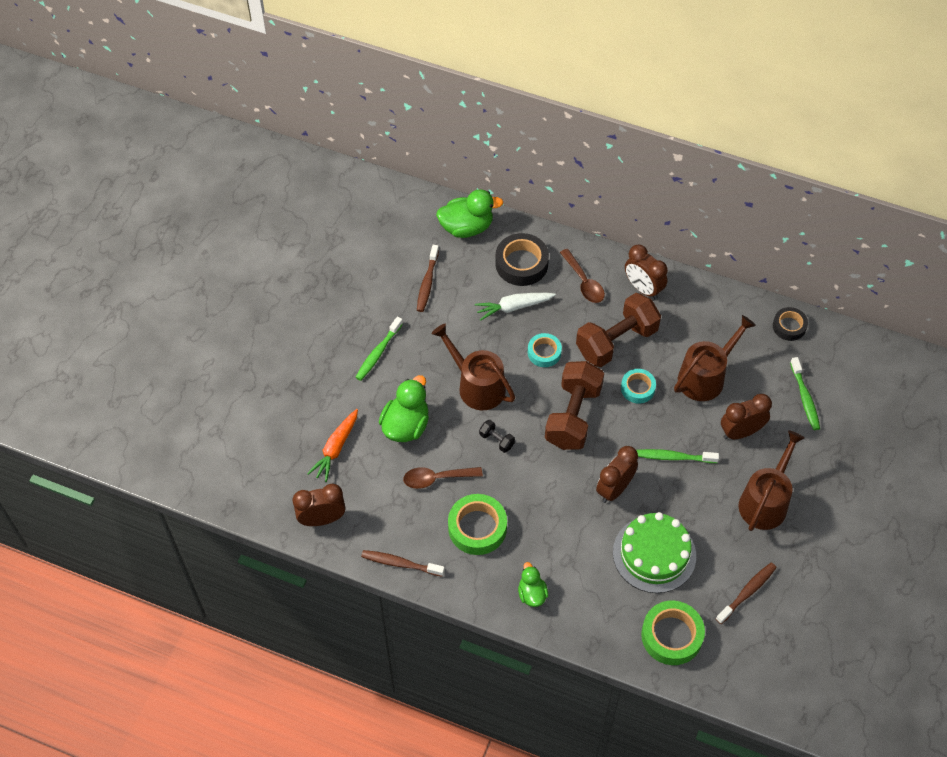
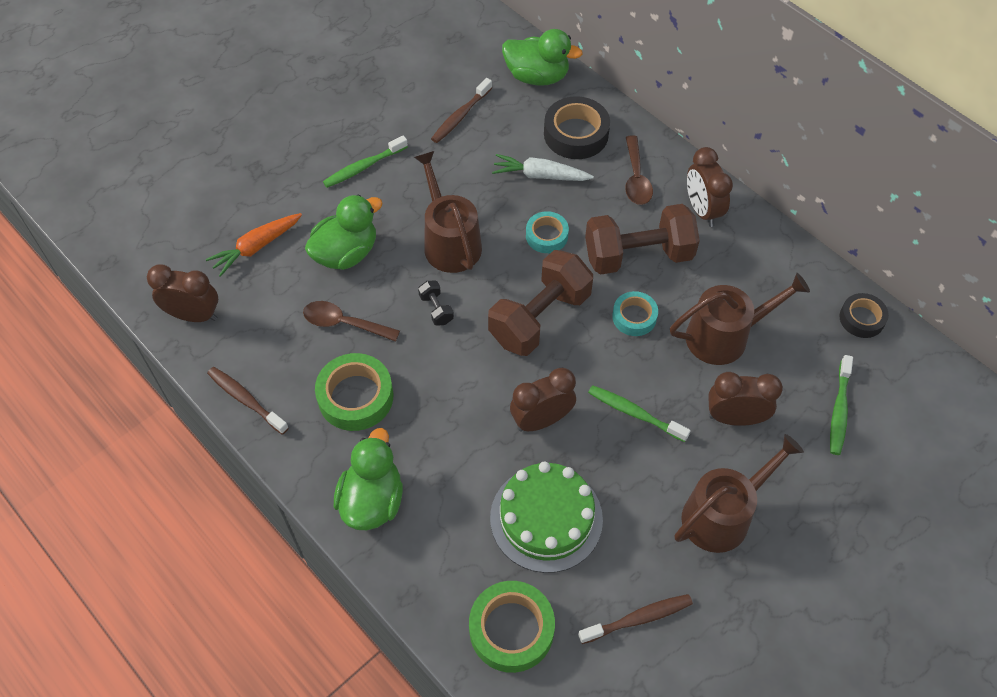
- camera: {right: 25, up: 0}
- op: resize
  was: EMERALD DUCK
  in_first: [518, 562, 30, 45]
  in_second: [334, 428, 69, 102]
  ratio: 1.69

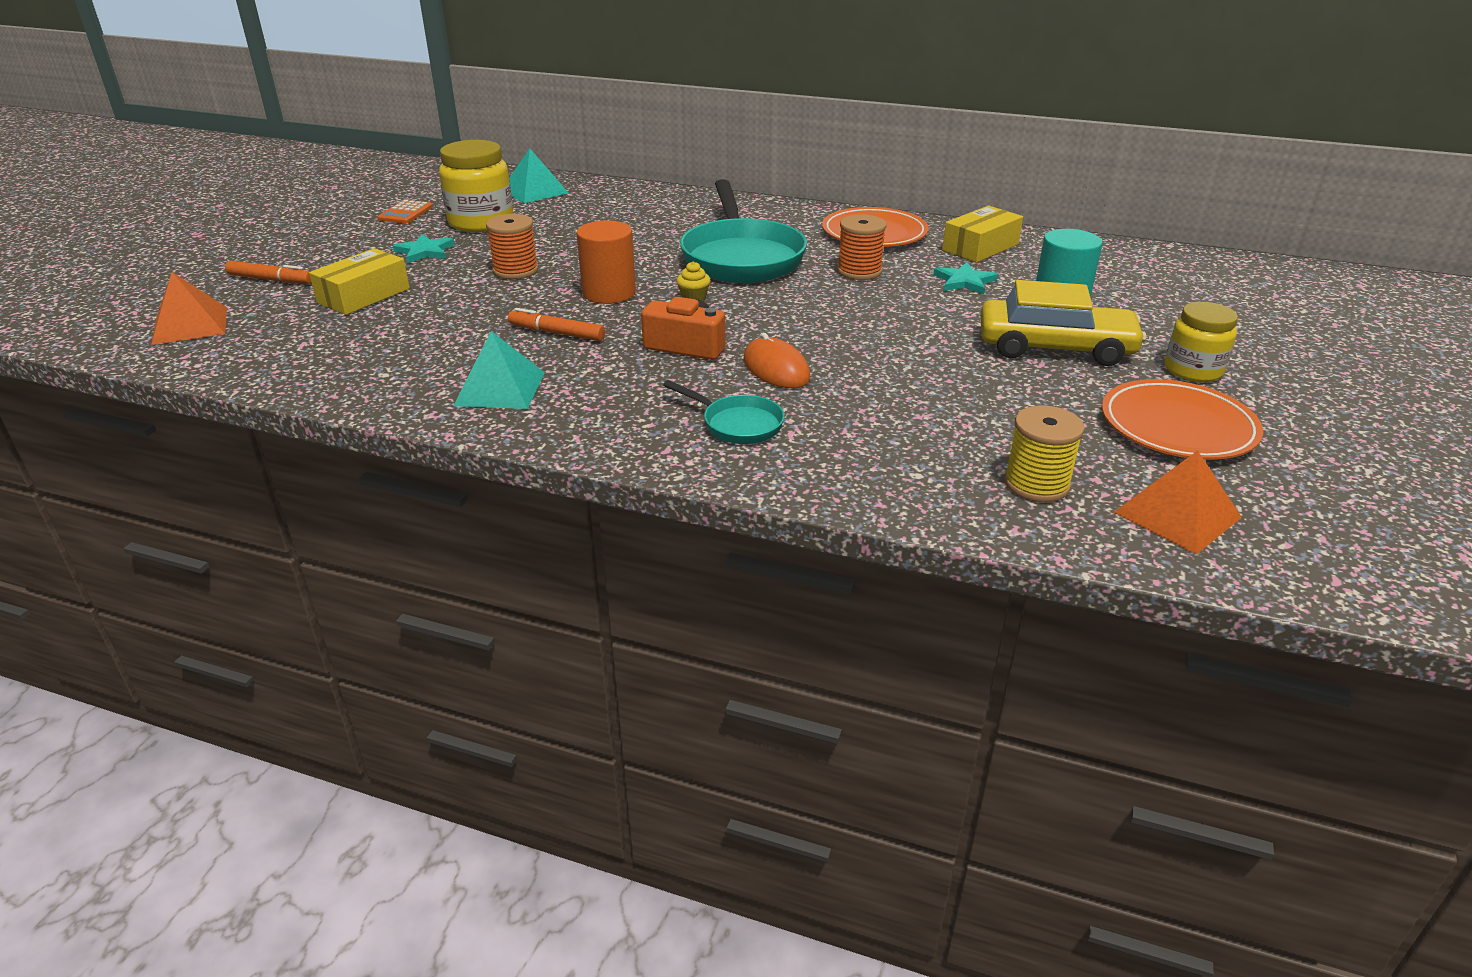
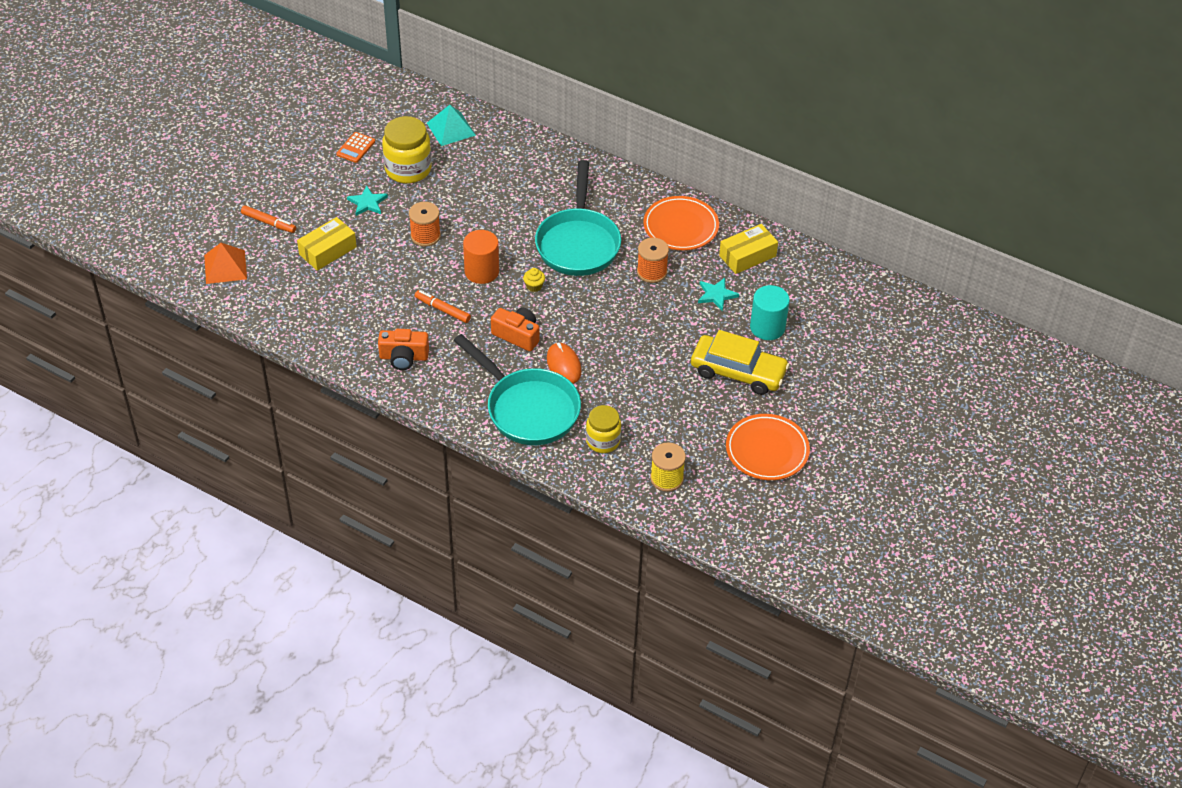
- camera: {right: 10, up: 15}
- op: replace
  was: TURQUOISE PYRAMID SHAPE
  now: ORANGE CAMERA
  in_first: [453, 331, 92, 78]
  in_second: [378, 329, 51, 41]
- op: resize
  was: TURQUOISE FRYING PAN
  in_first: [663, 380, 121, 64]
  in_second: [454, 334, 127, 111]
  ratio: 2.11
- op: move
  was: BRIGHT YELLOW JAM JAR
  in_first: [1165, 302, 73, 80]
  in_second: [586, 405, 35, 48]
- op: delete
  was: ORANGE PYRAMID SHAPE
  in_first: [1113, 450, 129, 104]

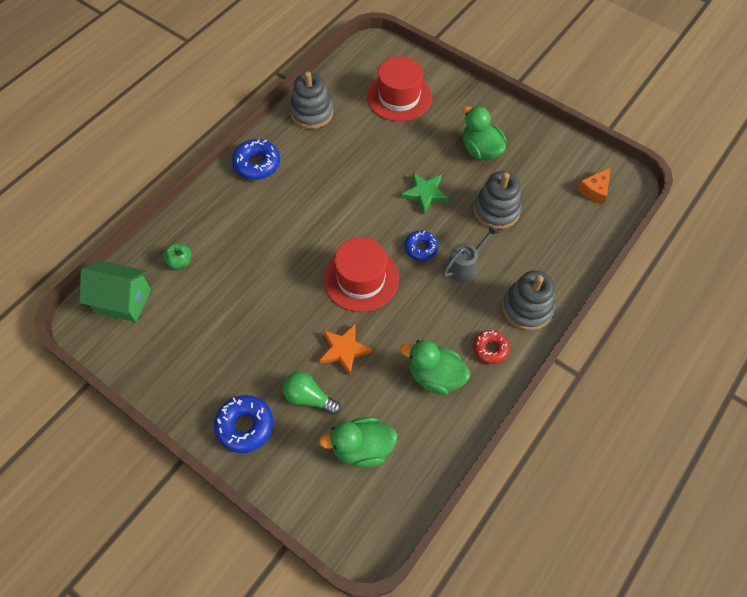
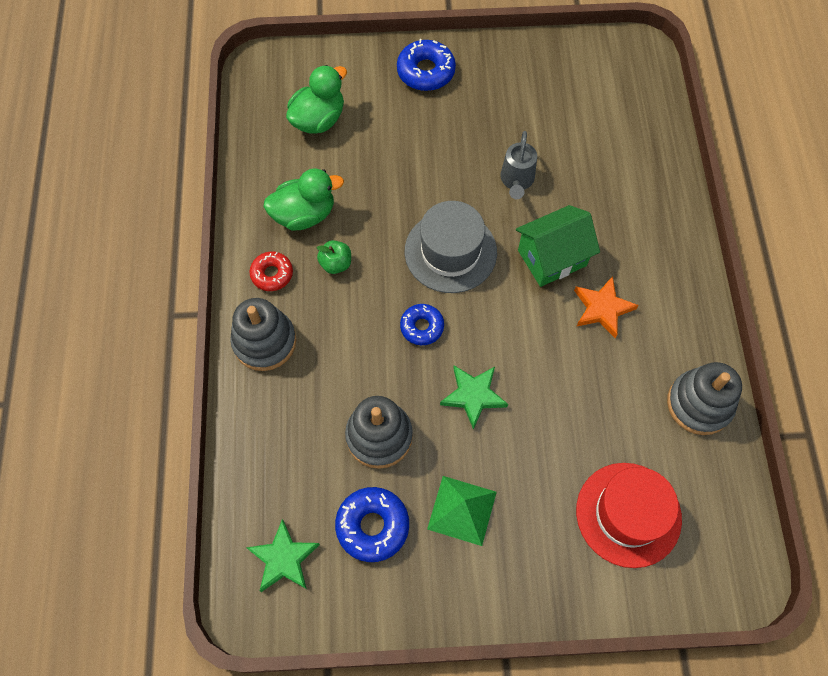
- camera: {right: 140, up: 5}
- op: replace
  was: ORANGE CHEESE WEDGE
  now: EMERALD FIVE-POINTED STAR
  in_first: [577, 167, 34, 37]
  in_second: [246, 519, 74, 73]
- op: move
  was: EMERALD APPLE
  in_first: [163, 243, 28, 26]
  in_second: [317, 240, 34, 34]
- op: move
  was: COBALT DONUT
  in_first: [232, 139, 48, 41]
  in_second: [335, 487, 74, 75]
- op: recolor
  was: CRIMSON HAT
  now: GREY HAT
  in_first: [324, 237, 75, 75]
  in_second: [405, 201, 92, 92]
- op: replace
  was: EMERALD DUCK
  now: EMERALD PYRAMID SHAPE
  in_first: [463, 106, 43, 54]
  in_second: [427, 476, 70, 70]
- op: move
  was: GREY SPRINKLING CAN
  in_first: [443, 225, 56, 57]
  in_second: [500, 131, 37, 68]
- op: move
  was: EMERALD HOUSE
  in_first: [79, 261, 72, 61]
  in_second: [516, 205, 84, 82]
- op: move
  was: ORANGE FIVE-POINTED STAR
  in_first: [319, 324, 53, 51]
  in_second: [574, 276, 65, 62]
- op: delete
  was: EMERALD LIGHT BULB
  in_first: [282, 372, 59, 43]

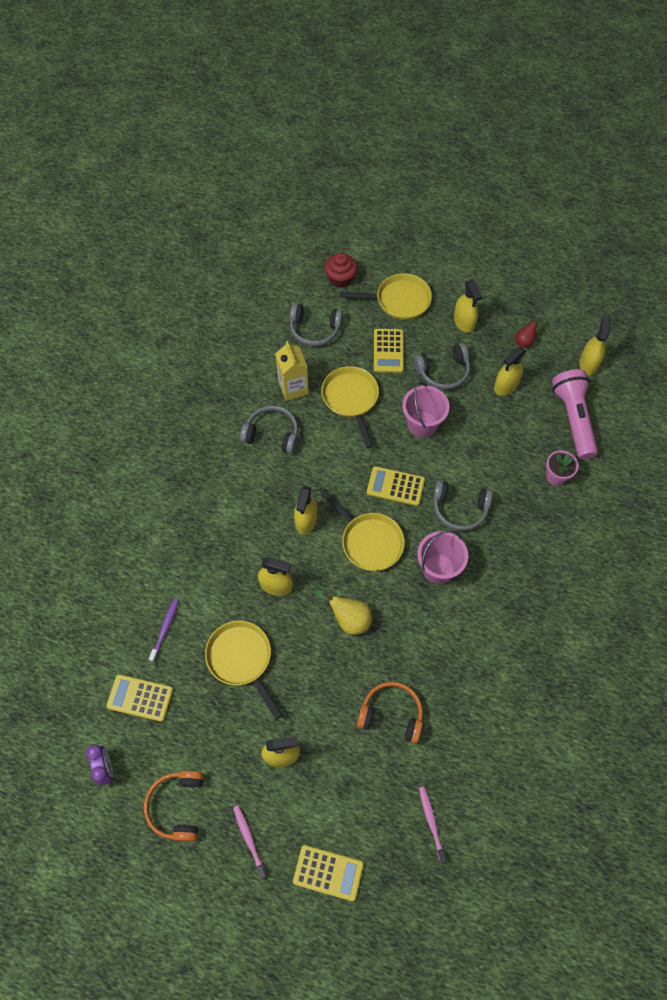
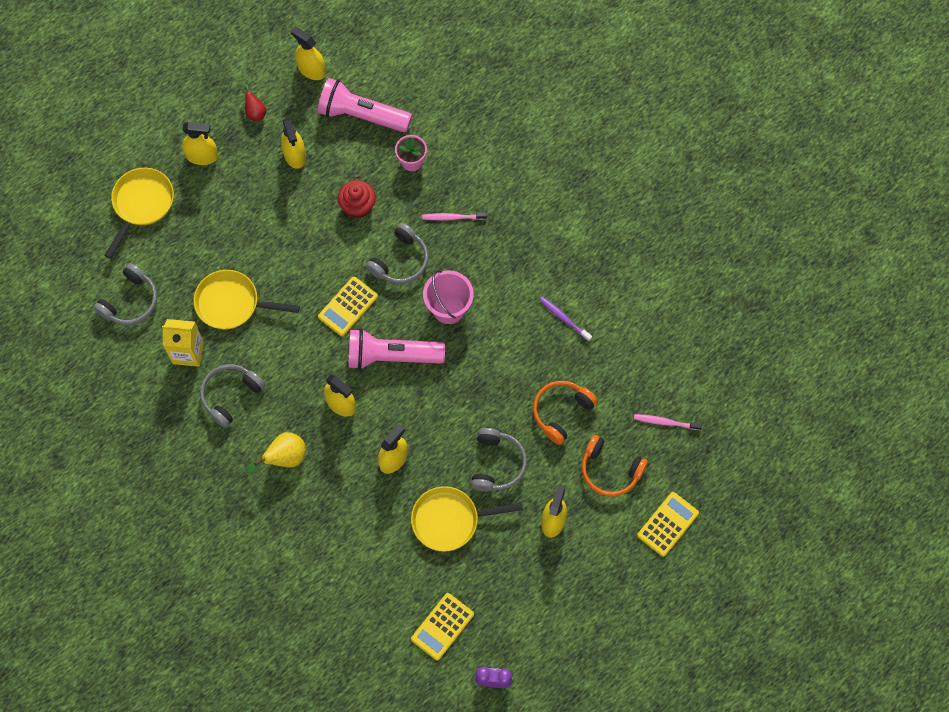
- camera: {right: -65, up: 5}
- op: move
  was: BRIGHT YELLOW PEAR FRUIT
  in_first: [315, 589, 57, 46]
  in_second: [247, 432, 59, 41]
- op: move
  was: CRIMSON MUFFIN
  in_first: [325, 253, 32, 35]
  in_second: [338, 180, 38, 38]
- op: replace
  was: BRIGHT YELLOW FRYING PAN
  now: ROSY POCKET TORCH
  in_first: [320, 489, 85, 82]
  in_second: [348, 329, 97, 41]
- op: move
  was: ROSY DENTAL BRUSH
  in_first: [233, 805, 34, 74]
  in_second: [422, 212, 65, 8]
- op: move
  was: GREY HEADSET
  in_first: [414, 343, 56, 47]
  in_second: [471, 428, 56, 64]
- op: move
  was: ROYAL PURPLE DENTAL BRUSH
  in_first: [149, 598, 30, 64]
  in_second: [539, 297, 53, 45]
- op: move
  was: ORANGE HEADSET
  in_first: [144, 771, 60, 71]
  in_second: [582, 435, 66, 62]
- op: delete
  was: BRIGHT YELLOW ADDING MACHINE
  in_first: [374, 329, 30, 44]
- op: delete
  was: ROSY SAND BUCKET
  in_first: [402, 382, 48, 56]

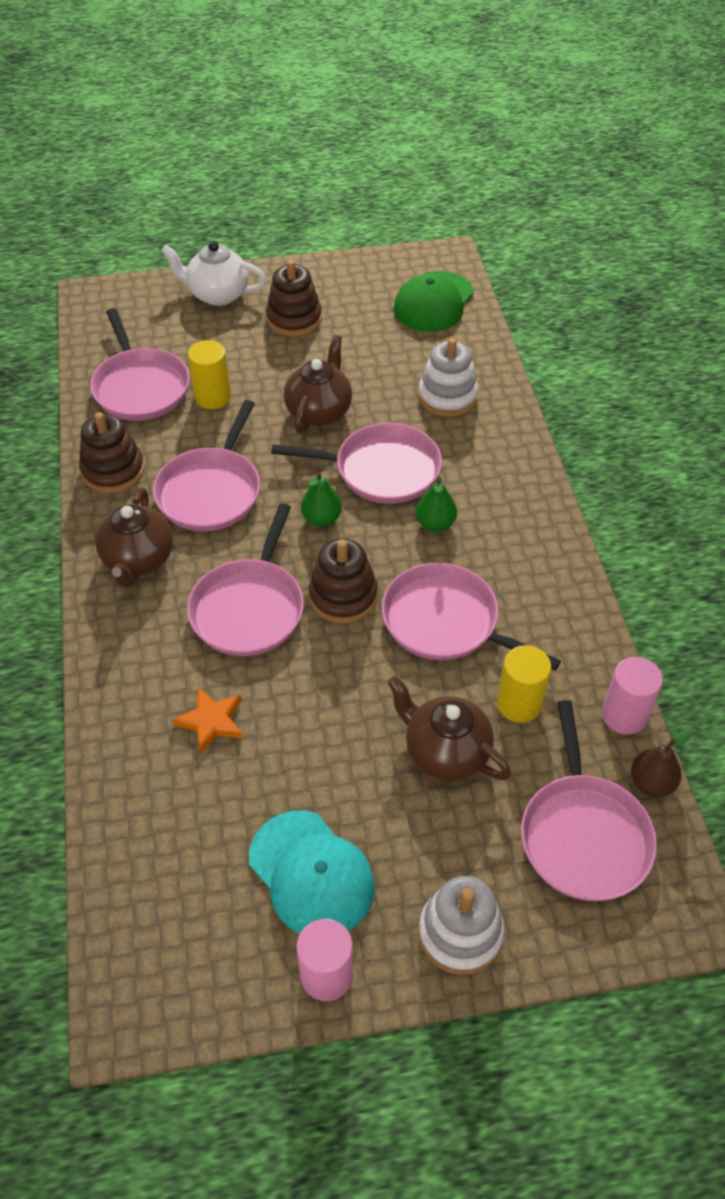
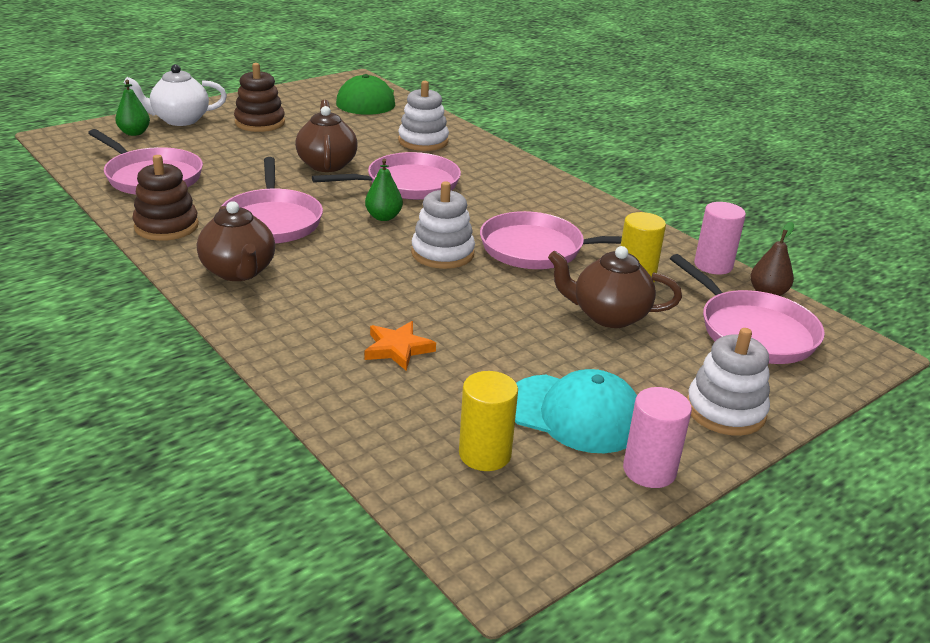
- camera: {right: -30, up: -20}
- op: move
  was: EMERALD PEAR FRUIT
  in_first: [416, 477, 41, 55]
  in_second: [115, 80, 35, 56]
- op: recolor
  was: DARK BROWN STACKING RINGS
  now: WHITE STACKING RINGS
  in_first: [309, 538, 69, 85]
  in_second: [411, 181, 64, 88]
- op: move
  was: BRIGHT YELLOW CYLINDER
  in_first: [188, 340, 43, 69]
  in_second: [459, 371, 59, 100]
- op: delete
  was: ROSY FRYING PAN
  in_first: [187, 503, 117, 153]

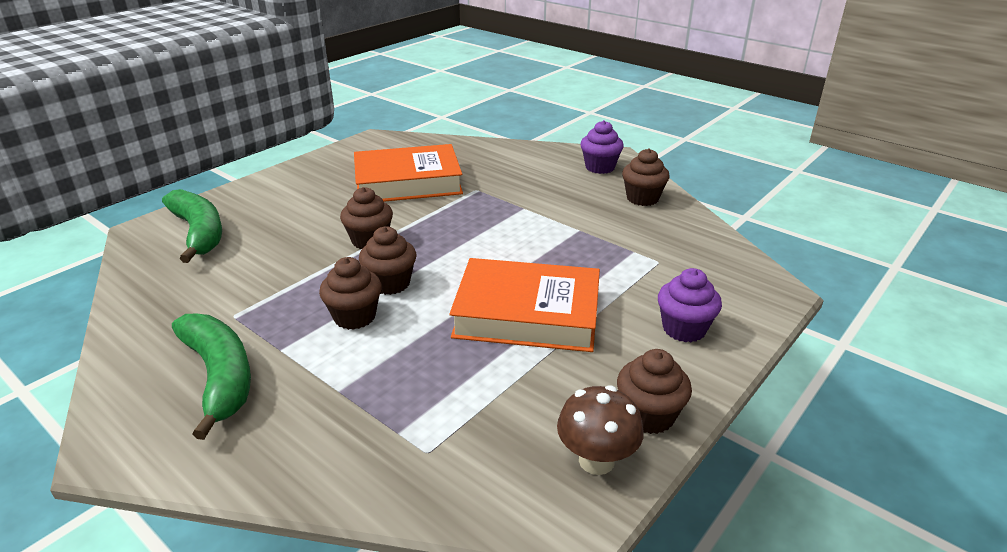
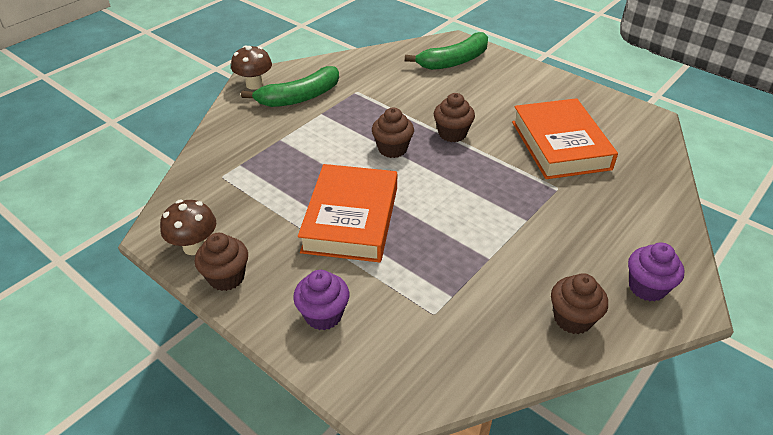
- camera: {right: 90, up: 10}
- op: insert
  now: DARK BROWN FUNGUS
  in_second: [231, 45, 41, 45]
- op: delete
  was: DARK BROWN MUFFIN
  in_first: [319, 257, 63, 73]

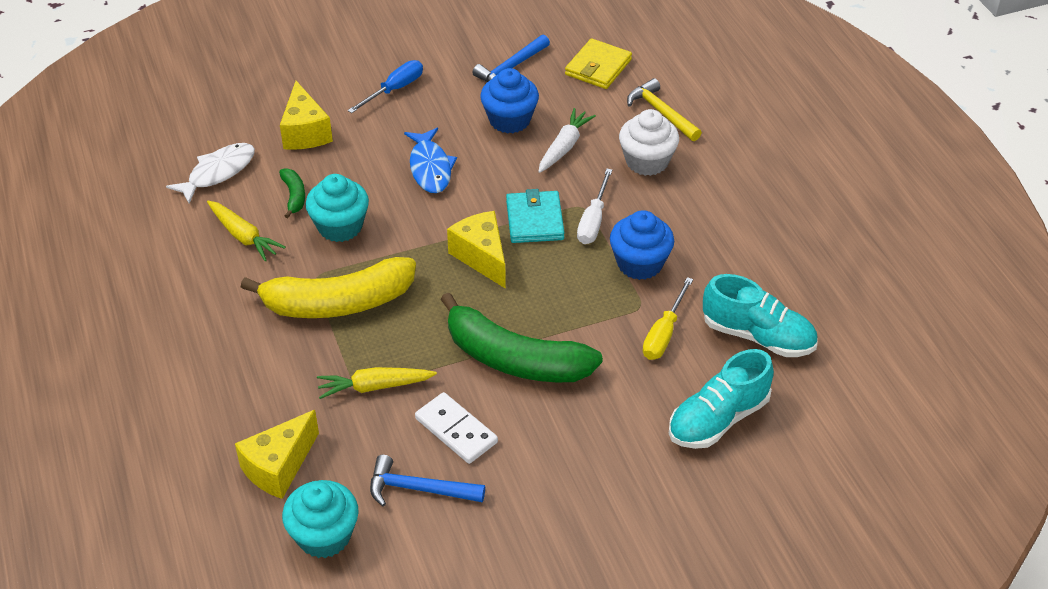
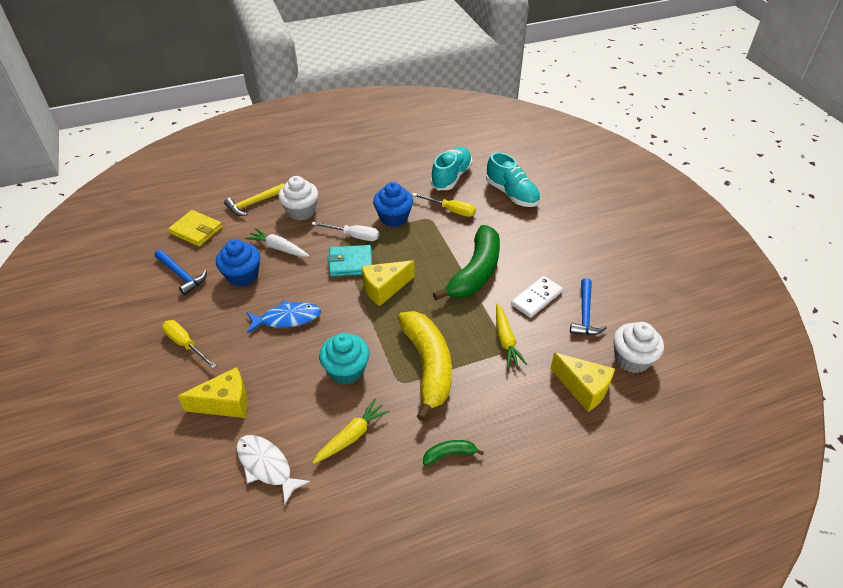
- camera: {right: -90, up: 0}
- op: recolor
  was: COBALT FLAT SCREWDRIVER
  now: BRIGHT YELLOW FLAT SCREWDRIVER
  in_first: [348, 60, 75, 53]
  in_second: [162, 320, 55, 49]
- op: move
  was: EMERALD BANANA
  in_first: [279, 168, 26, 50]
  in_second: [423, 440, 61, 25]
- op: recolor
  was: TURQUOISE MUFFIN
  now: WHITE MUFFIN
  in_first: [282, 480, 77, 78]
  in_second: [613, 322, 51, 51]

